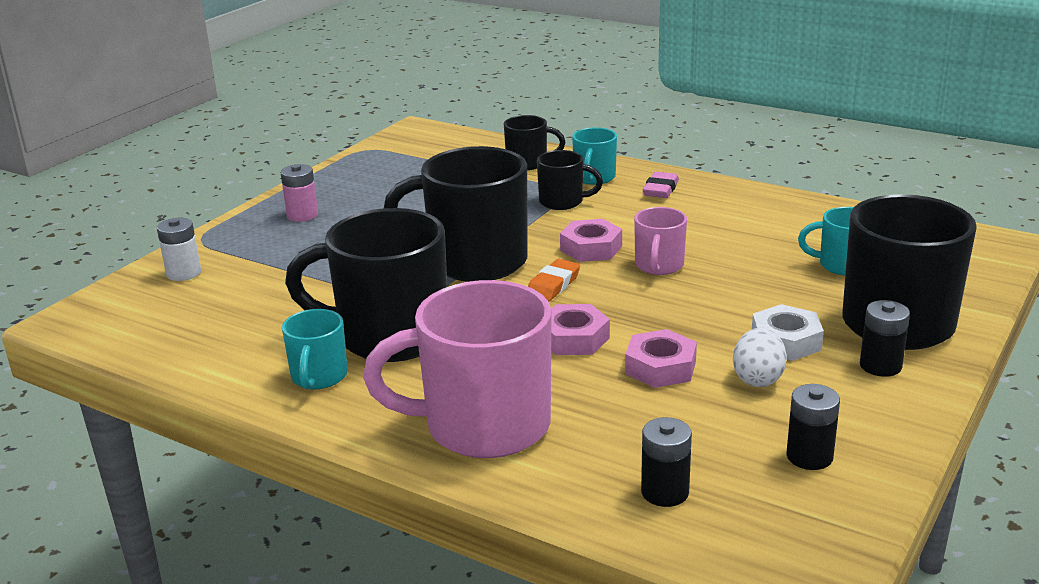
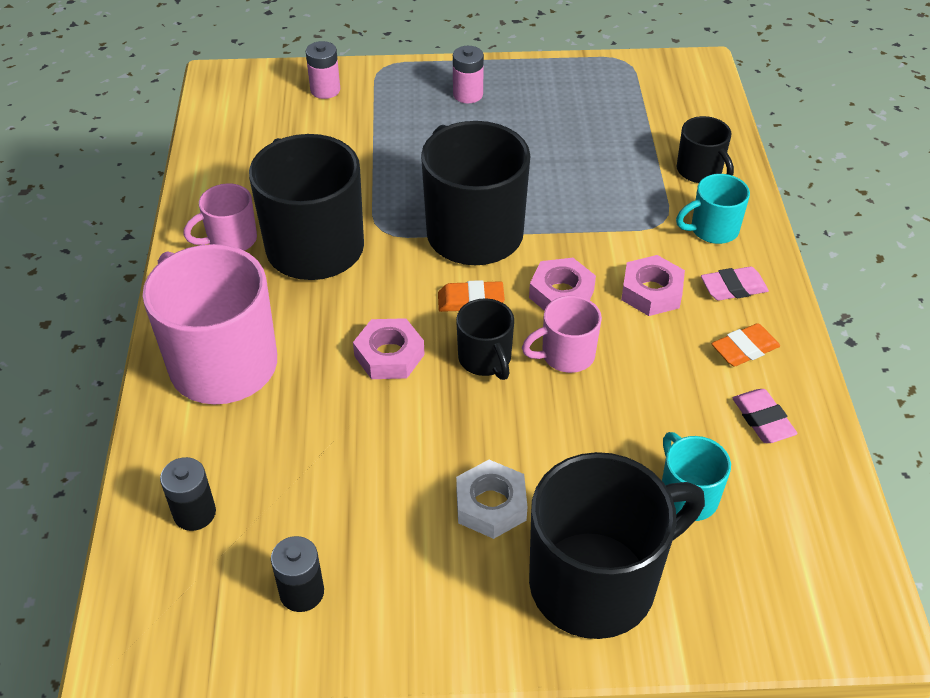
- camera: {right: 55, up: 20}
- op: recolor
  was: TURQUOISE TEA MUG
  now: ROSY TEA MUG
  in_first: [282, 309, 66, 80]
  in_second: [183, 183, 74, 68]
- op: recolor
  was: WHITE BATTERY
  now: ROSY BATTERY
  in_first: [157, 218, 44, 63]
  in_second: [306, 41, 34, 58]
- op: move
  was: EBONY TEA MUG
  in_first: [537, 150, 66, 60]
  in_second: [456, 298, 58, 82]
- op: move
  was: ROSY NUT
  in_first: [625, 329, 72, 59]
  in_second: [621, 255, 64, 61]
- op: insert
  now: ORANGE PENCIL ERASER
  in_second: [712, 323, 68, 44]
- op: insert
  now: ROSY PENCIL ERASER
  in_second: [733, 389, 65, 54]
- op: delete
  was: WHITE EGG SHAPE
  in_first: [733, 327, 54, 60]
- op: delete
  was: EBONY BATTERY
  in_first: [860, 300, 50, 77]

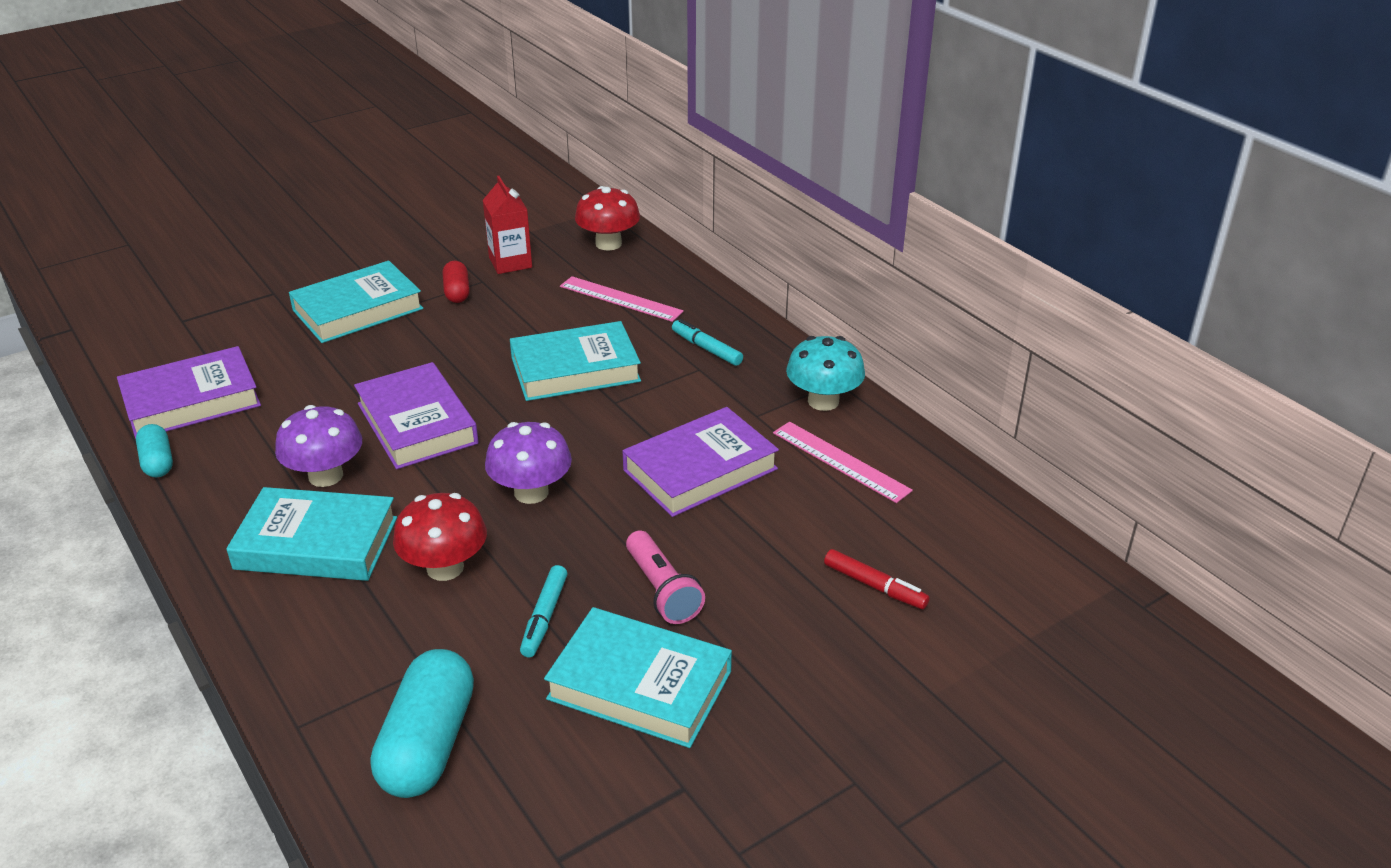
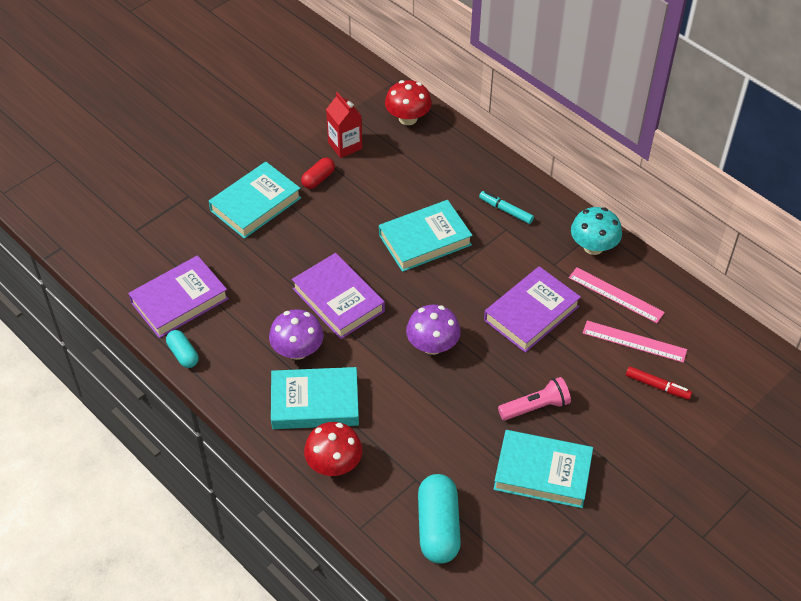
- camera: {right: -10, up: 15}
- op: rotate
  was: CRIMSON CAPSULE
  in_first: [443, 261, 27, 42]
  in_second: [301, 158, 34, 31]
  clockwise: 60
- op: move
  was: CRIMSON FUNGUS
  in_first: [393, 493, 94, 88]
  in_second: [304, 422, 58, 54]
- op: rotate
  was: ROSY POCKET TORCH
  in_first: [626, 531, 79, 93]
  in_second: [498, 377, 73, 43]
  clockwise: -75
- op: move
  was: ROSY STRAIGHTEDGE
  in_first: [560, 276, 124, 46]
  in_second: [583, 321, 104, 42]
- op: delete
  was: TURQUOISE FELT PEN
  in_first: [520, 565, 47, 92]

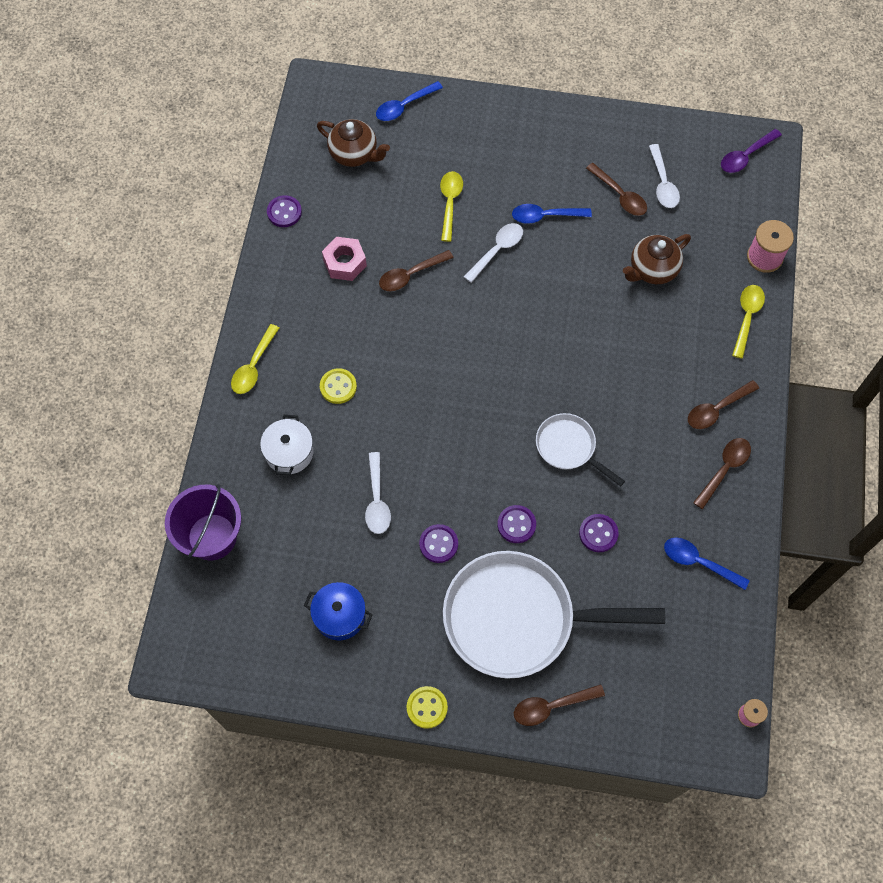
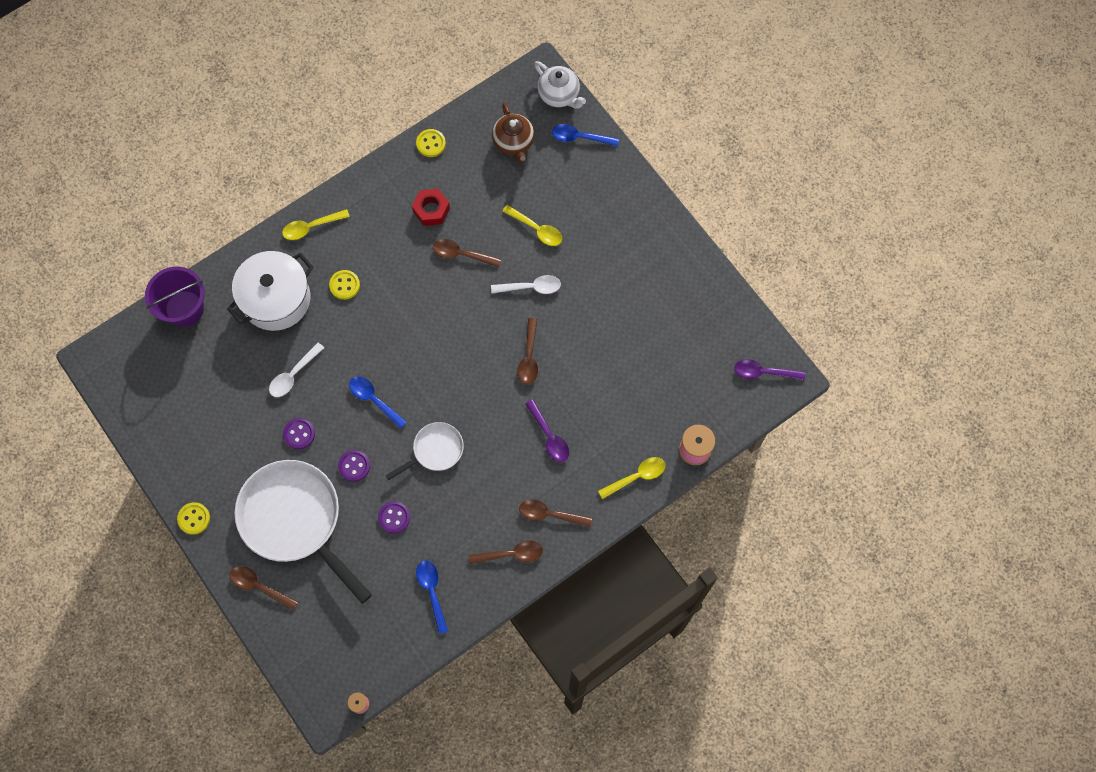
- camera: {right: 45, up: 5}
- op: resize
  was: WHITE STOCKPOT
  in_first: [260, 415, 53, 60]
  in_second: [227, 251, 87, 80]
  ratio: 1.78
- op: move
  was: COBALT TEASPOON
  in_first: [512, 204, 80, 20]
  in_second: [349, 376, 58, 53]
- op: rotate
  was: WHITE FRYING PAN
  in_first: [536, 413, 89, 74]
  in_second: [386, 422, 78, 58]
  clockwise: 60
- op: recolor
  was: ROSY NUT
  now: CRIMSON NUT
  in_first: [322, 237, 45, 44]
  in_second: [412, 189, 38, 37]
- op: recolor
  was: ROYAL PURPLE BUTTON
  now: BRIGHT YELLOW BUTTON
  in_first: [267, 195, 35, 32]
  in_second: [416, 129, 30, 28]
- op: rotate
  was: BRIGHT YELLOW TEASPOON
  in_first: [440, 171, 23, 71]
  in_second: [502, 205, 60, 41]
  clockwise: 75
- op: move
  was: DARK BROWN TEASPOON
  in_first: [586, 163, 61, 53]
  in_second: [517, 318, 21, 66]
- op: insert
  now: ROYAL PURPLE TEASPOON
  in_second: [526, 399, 43, 63]
- op: insert
  now: WHITE CHINA TEAPOT
  in_second: [534, 61, 52, 48]
- op: delete
  was: COBALT STOCKPOT
  in_first: [304, 582, 69, 59]
- op: delete
  was: DARK BROWN CHINA TEAPOT
  in_first: [623, 234, 68, 50]
- op: delete
  was: WHITE TEASPOON
  in_first: [649, 144, 31, 64]

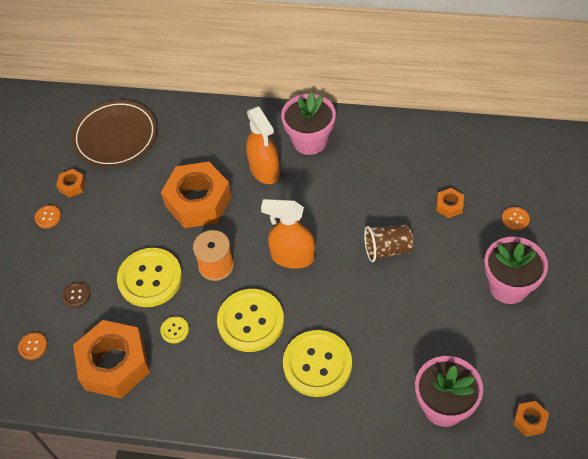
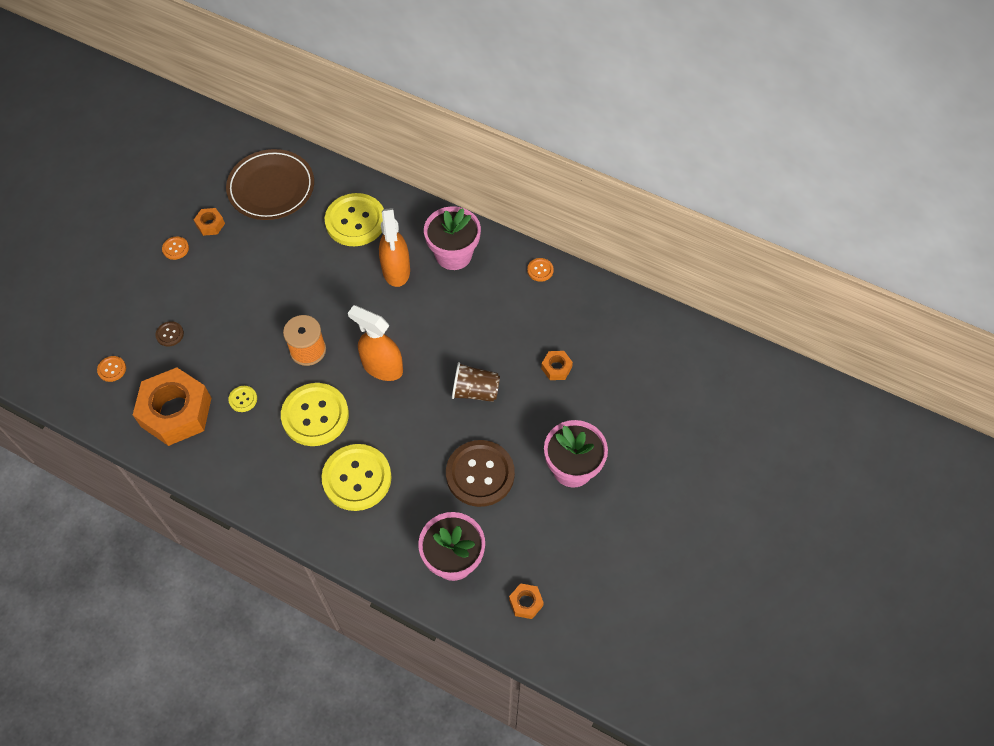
- camera: {right: 15, up: 5}
- op: move
  was: BRIGHT YELLOW BUTTON
  in_first: [117, 248, 65, 59]
  in_second: [325, 193, 59, 53]
- op: insert
  now: DARK BROWN BUTTON
  in_second: [446, 440, 69, 67]
- op: move
  was: ORANGE BUTTON
  in_first: [502, 207, 28, 24]
  in_second: [527, 258, 27, 24]
- op: delete
  was: ORANGE NUT
  in_first: [161, 161, 71, 67]

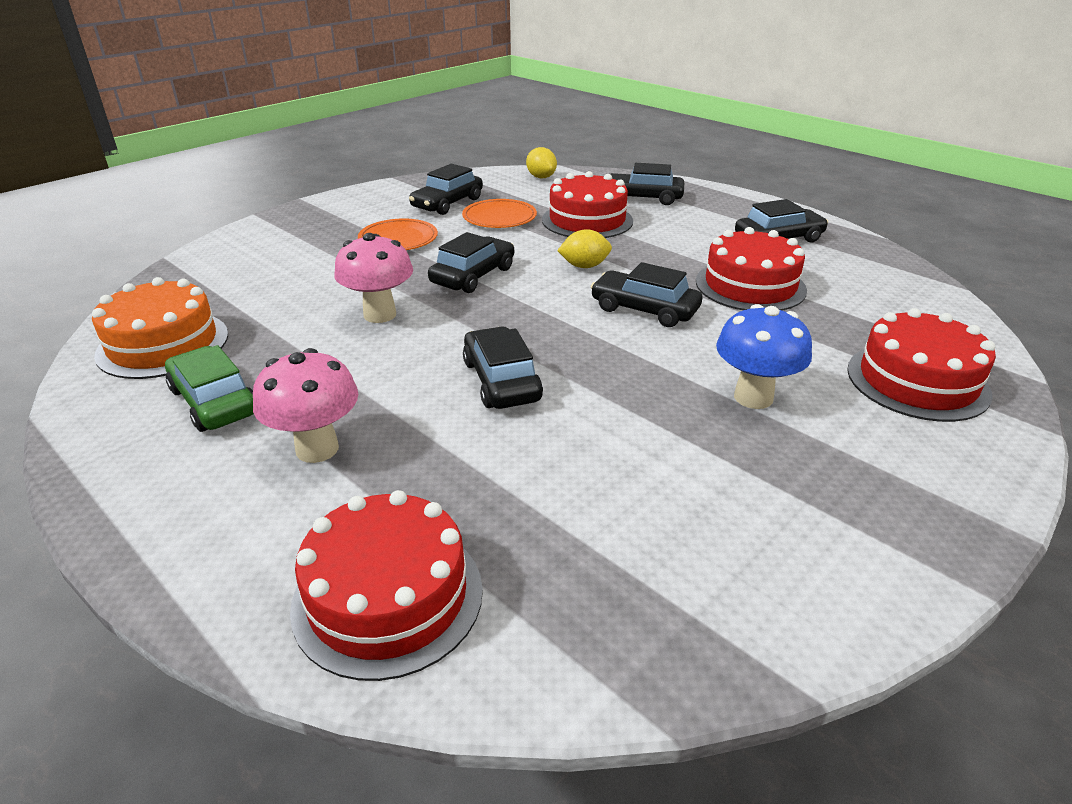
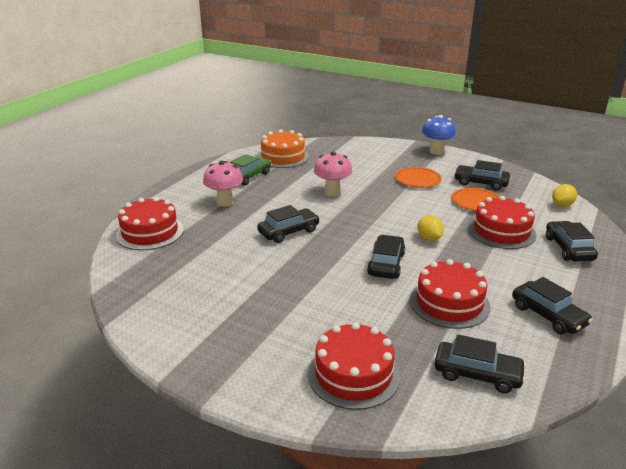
- camera: {right: 75, up: -5}
- op: move
  was: COBALT FUNGUS
  in_first: [716, 304, 96, 105]
  in_second: [422, 115, 34, 40]
- op: move
  was: EBONY AUTOMOBILE
  in_first: [428, 232, 86, 61]
  in_second: [435, 334, 91, 59]

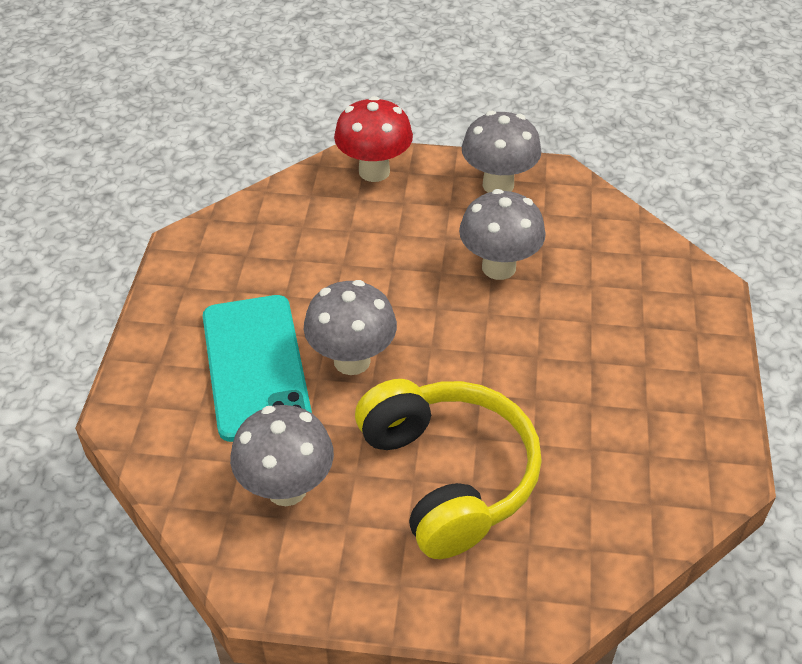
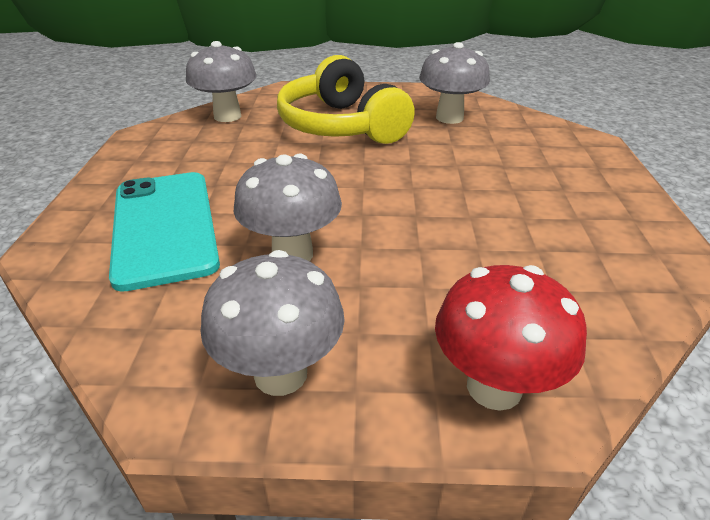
- camera: {right: 175, up: -10}
- op: move
  was: TURQUOISE PHONE
  in_first: [203, 295, 109, 147]
  in_second: [109, 172, 111, 120]
- op: move
  was: GREY FUNGUS
  in_first: [304, 280, 93, 95]
  in_second: [186, 41, 71, 81]

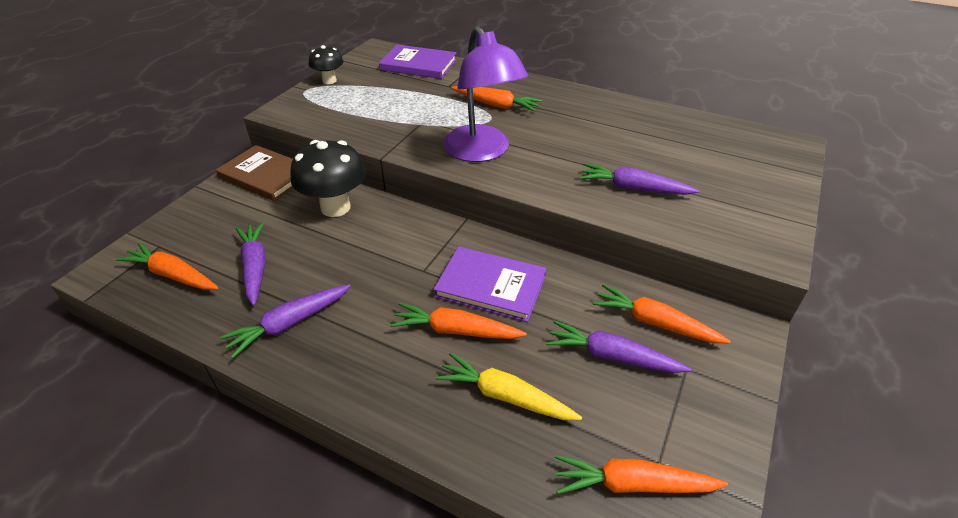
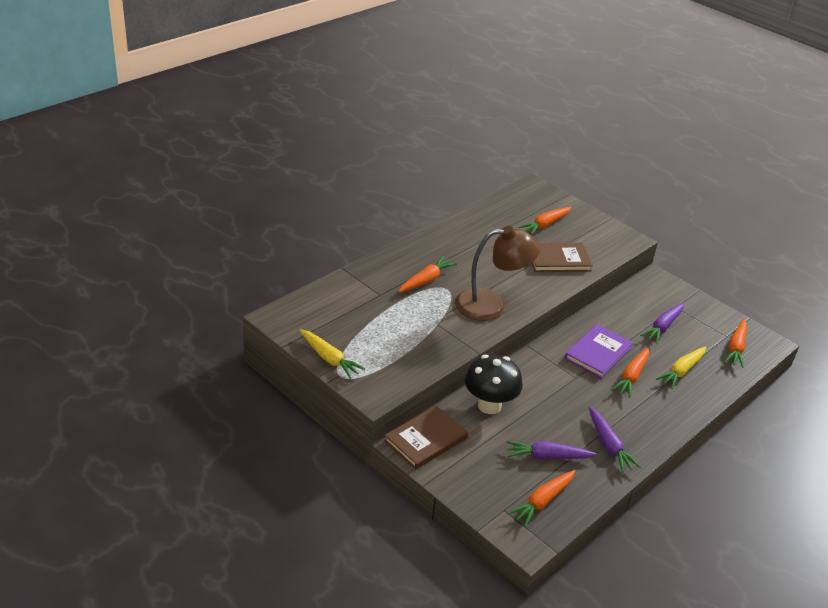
- camera: {right: -75, up: -5}
- op: replace
  was: EBONY FUNGUS
  now: BRIGHT YELLOW TOY CARROT
  in_first: [309, 45, 35, 39]
  in_second: [300, 329, 65, 50]
- op: recolor
  was: ROYAL PURPLE DESK LAMP
  now: DARK BROWN DESK LAMP
  in_first: [443, 26, 85, 136]
  in_second: [455, 226, 85, 95]
- op: move
  was: ORANGE TOY CARROT
  in_first: [593, 284, 138, 59]
  in_second: [518, 207, 53, 28]
- op: replace
  was: ROYAL PURPLE TOY CARROT
  now: DARK BROWN BOOK
  in_first: [580, 163, 119, 32]
  in_second: [532, 242, 61, 30]
- op: delete
  was: ROYAL PURPLE BOOK
  in_first: [379, 45, 78, 34]

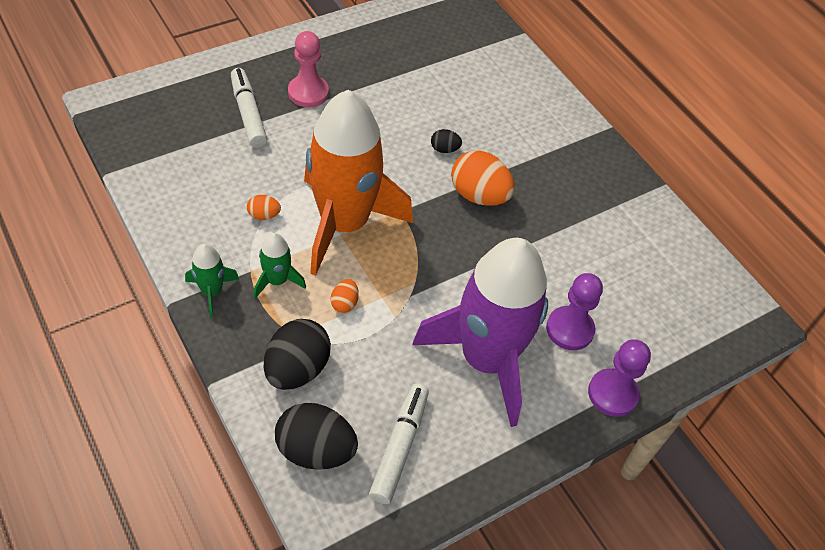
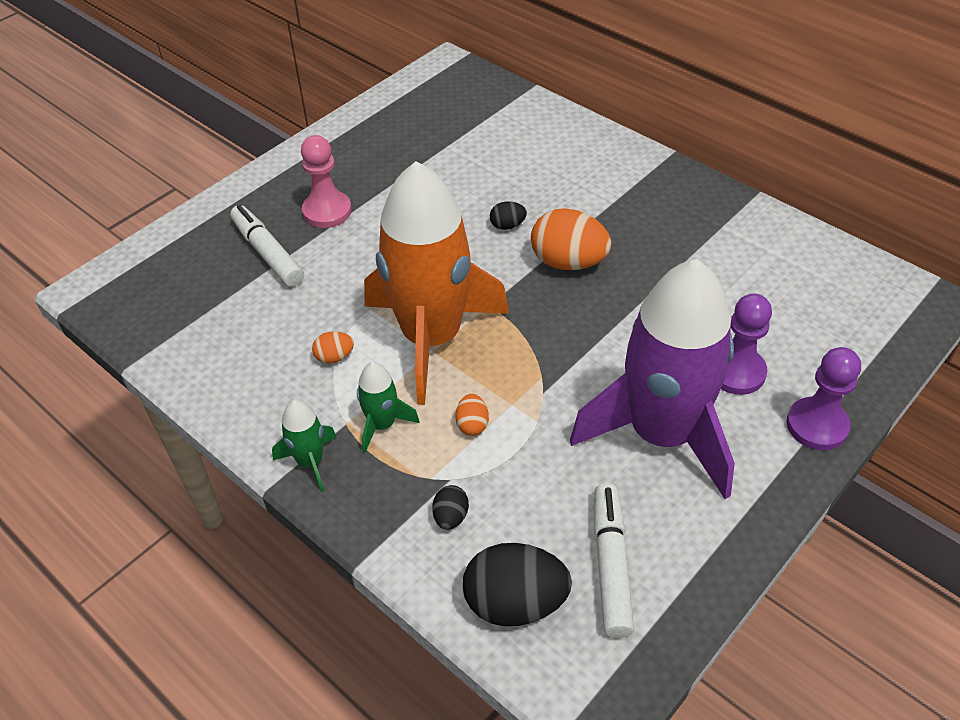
- camera: {right: -10, up: -5}
- op: resize
  was: EBONY EGG SHAPE
  in_first: [264, 319, 67, 71]
  in_second: [432, 485, 37, 45]
  ratio: 0.48

